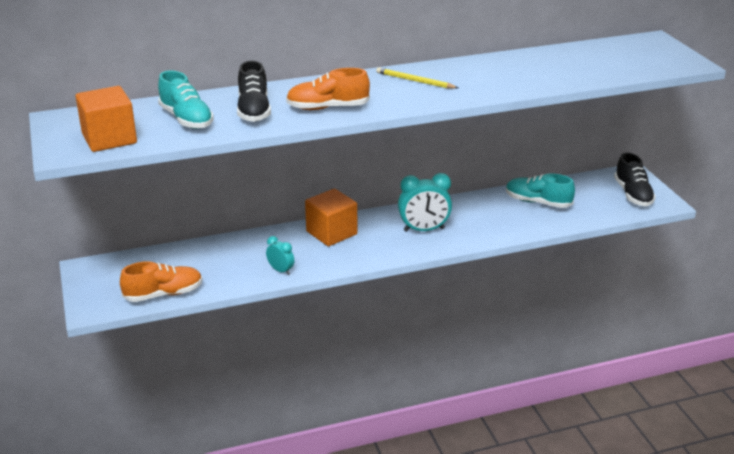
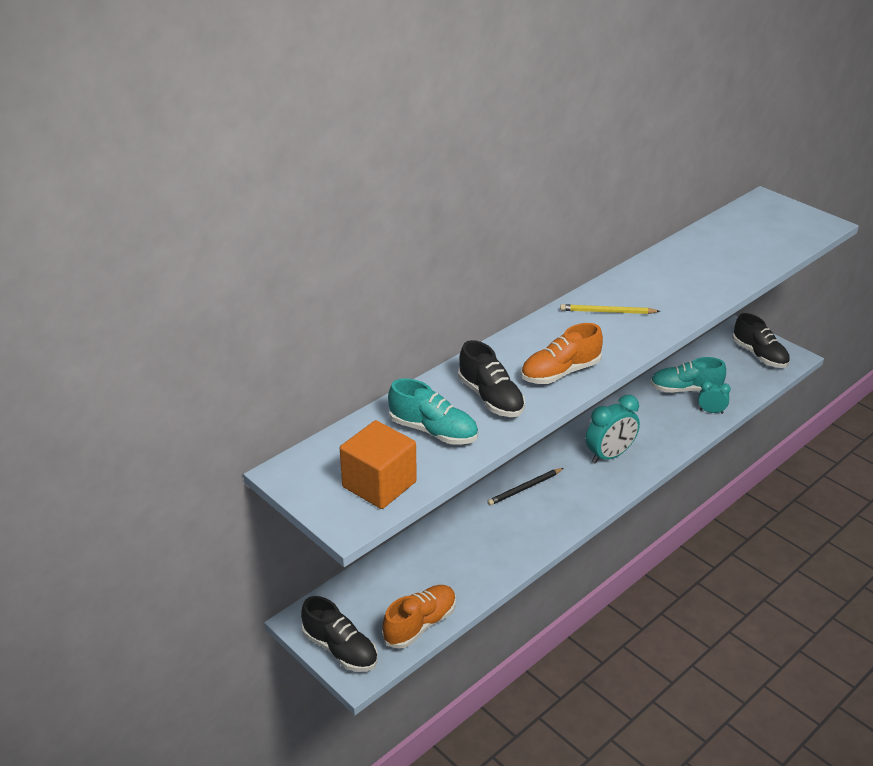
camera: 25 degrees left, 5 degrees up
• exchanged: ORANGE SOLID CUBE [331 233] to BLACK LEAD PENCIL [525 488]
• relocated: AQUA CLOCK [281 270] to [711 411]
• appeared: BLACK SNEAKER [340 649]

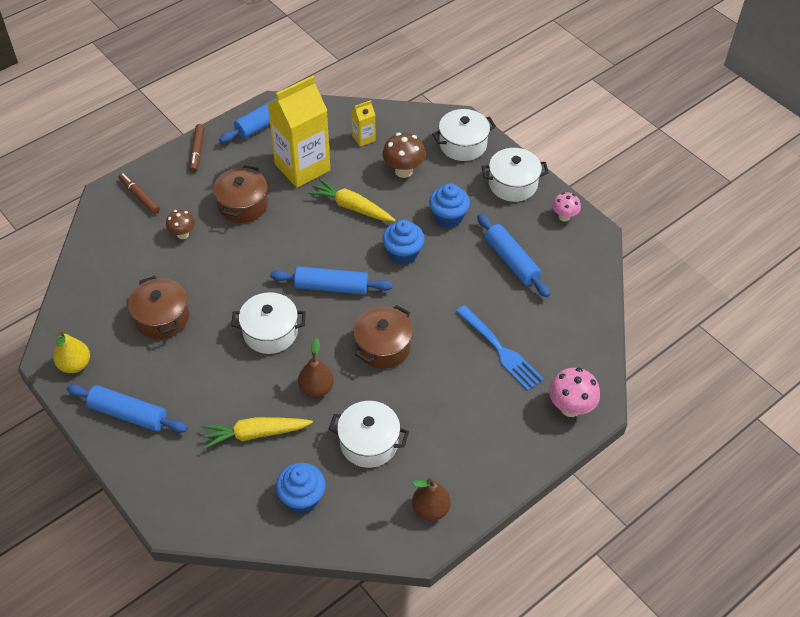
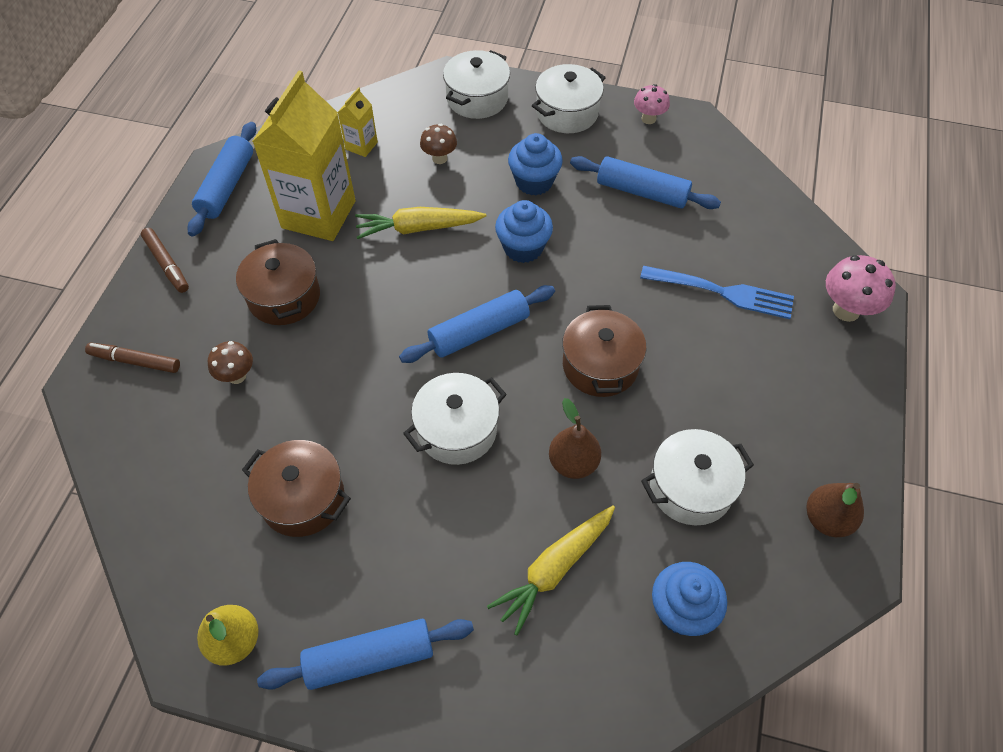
camera: 35 degrees left, 5 degrees up
• size: DARK BROWN TOADSTOOL [403 171] = [439 158] x0.64

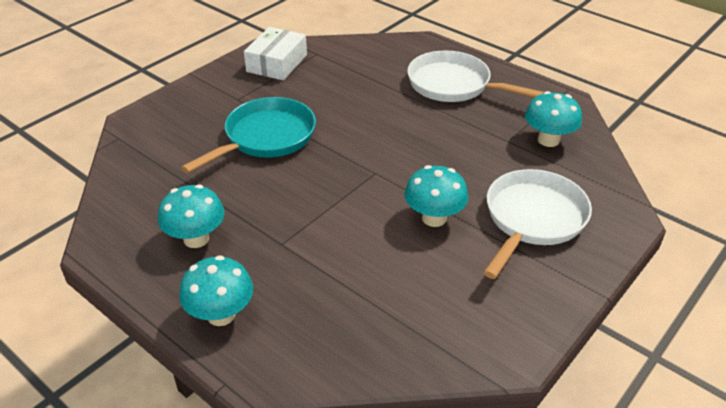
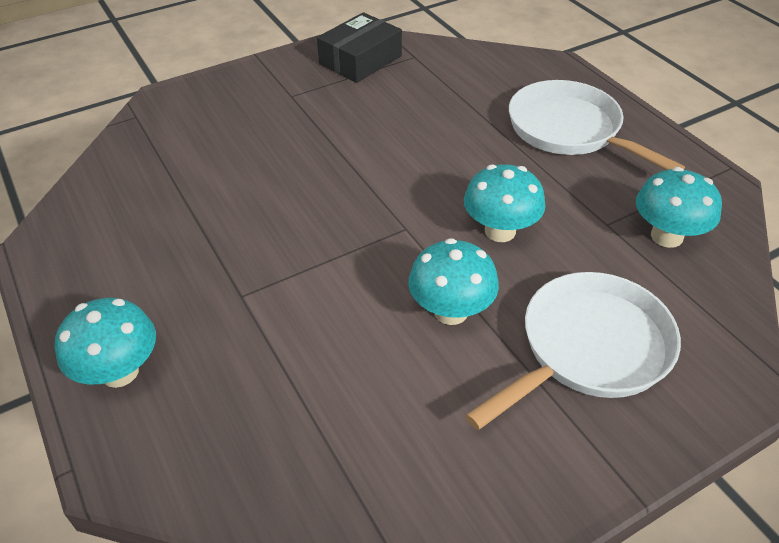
camera: 20 degrees right, 5 degrees up
• colour: WHITE BOX [277 63] to BLACK BOX [360 60]
• missing: AQUA SKILLET [266 137]
• relocated: AQUA TOADSTOOL [196 239] to [500 231]

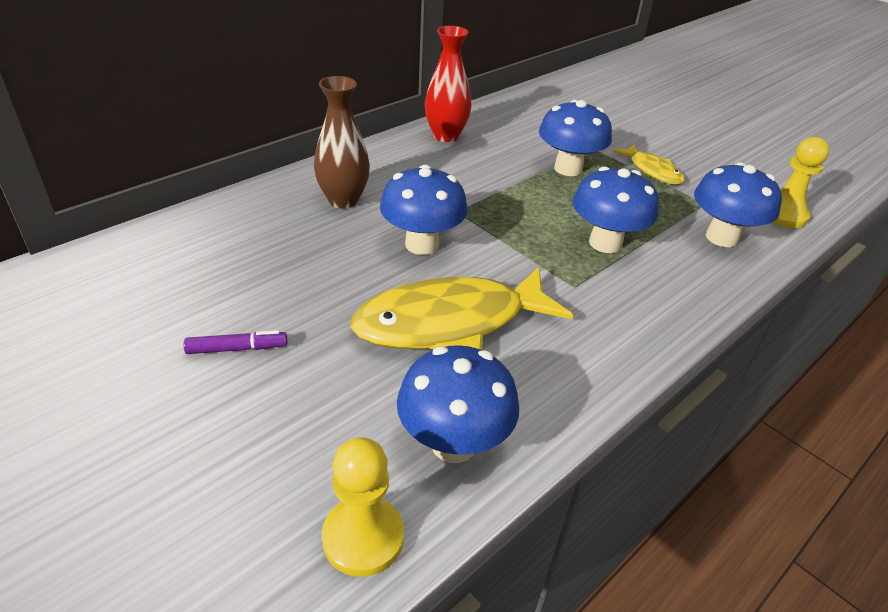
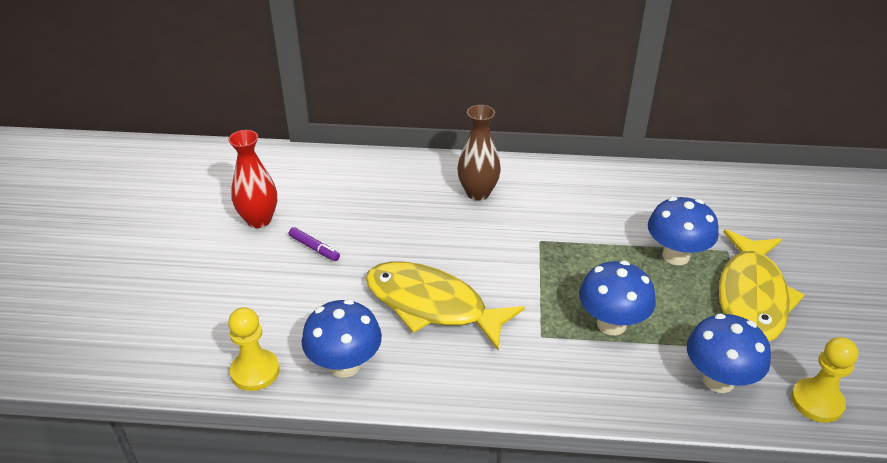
camera: 50 degrees right, 0 degrees up
• relocated: RED TALL VASE [446 136] to [259 220]
• size: YELLOW FISH [652 170] = [752 297] x1.93
• missing: COBALT TOADSTOOL [422 244]

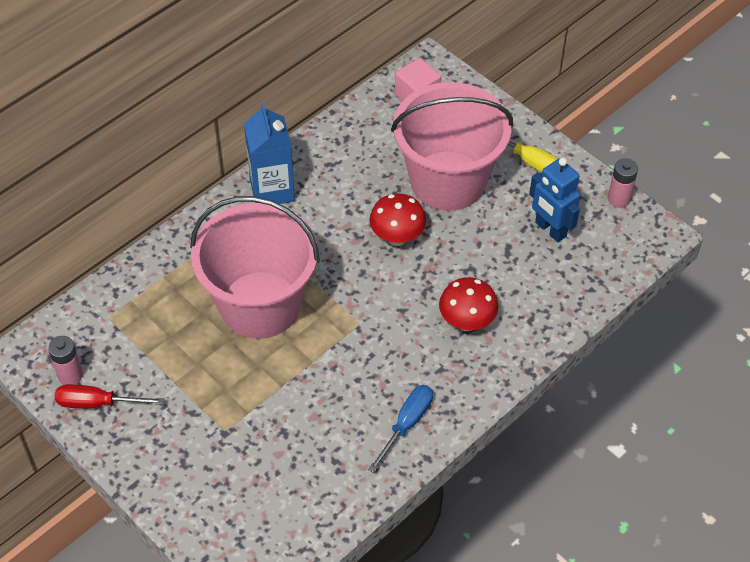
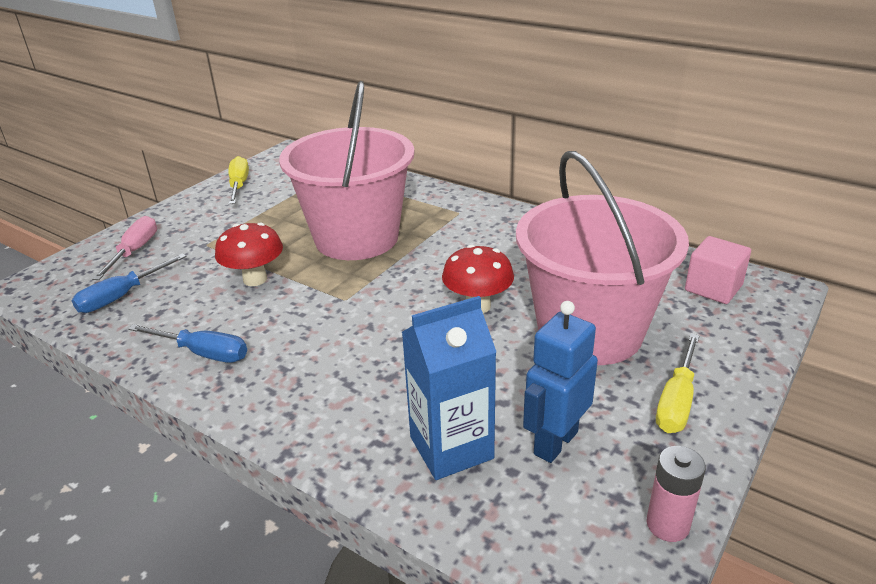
camera: 80 degrees right, 20 degrees down
• relocated: COBALT MILK CARTON [272 190] to [451 448]
• relocated: RED TOADSTOOL [466 322] to [255 279]
• missing: ROSY BATTERY [70 375]
• colour: RED HAND SCREWDRIVER [97 403] to YELLOW HAND SCREWDRIVER [239 185]
• appeared: ROSY HAND SCREWDRIVER [134 251]
• appeared: COBALT HAND SCREWDRIVER [121 296]

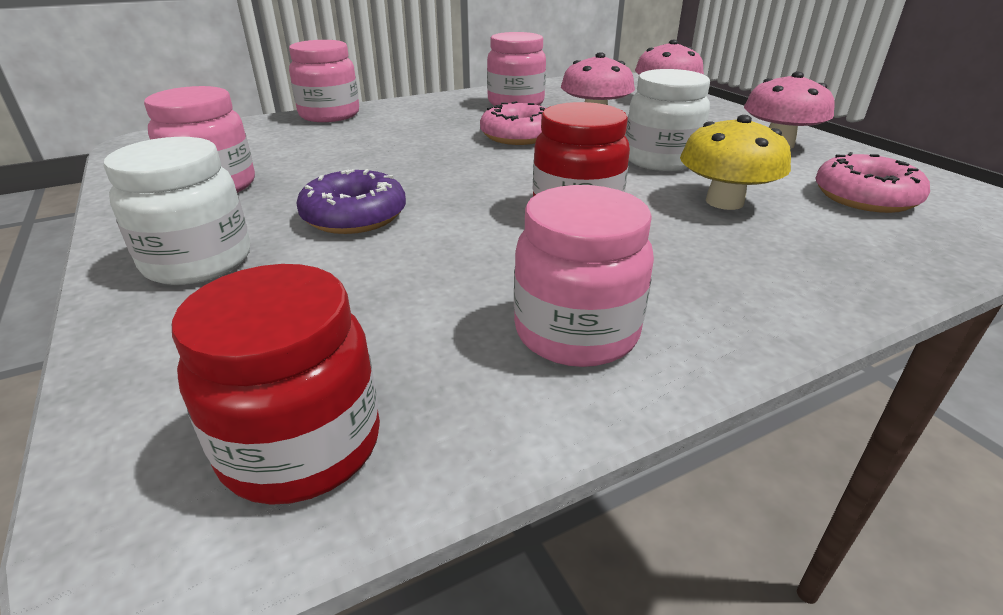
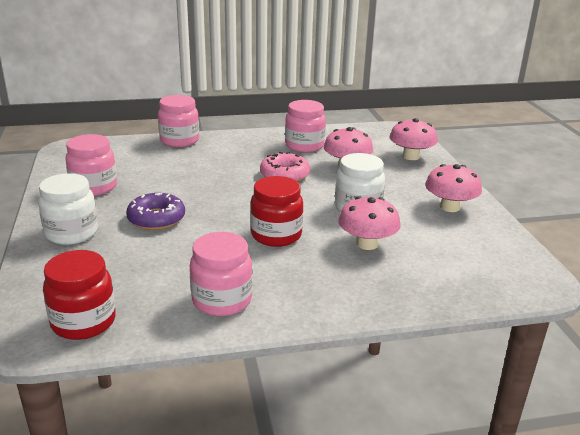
camera: 15 degrees right, 5 degrees down
• colour: YELLOW TOADSTOOL [724 202] to ROSY TOADSTOOL [367 244]
• missing: ROSY DONUT [865 197]

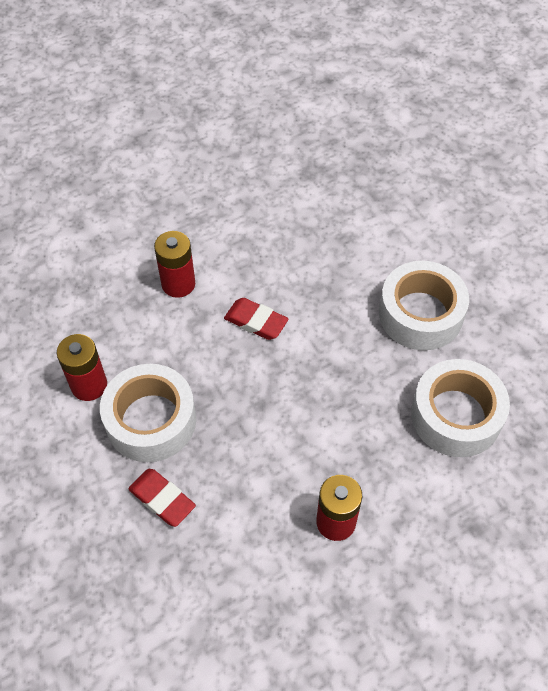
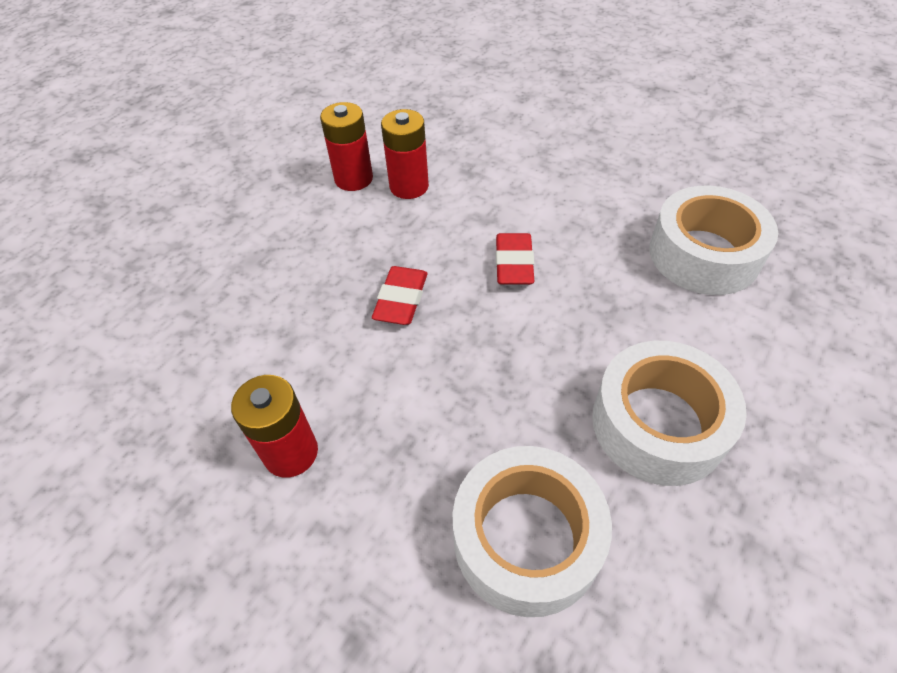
camera: 65 degrees right, 5 degrees down
• relocated: RED BATTERY [178 284] to [409 186]
• relocated: WHITE STICKY TAPE [151 420] to [704 254]
• relocated: RED ERASER [162 499] to [401 300]

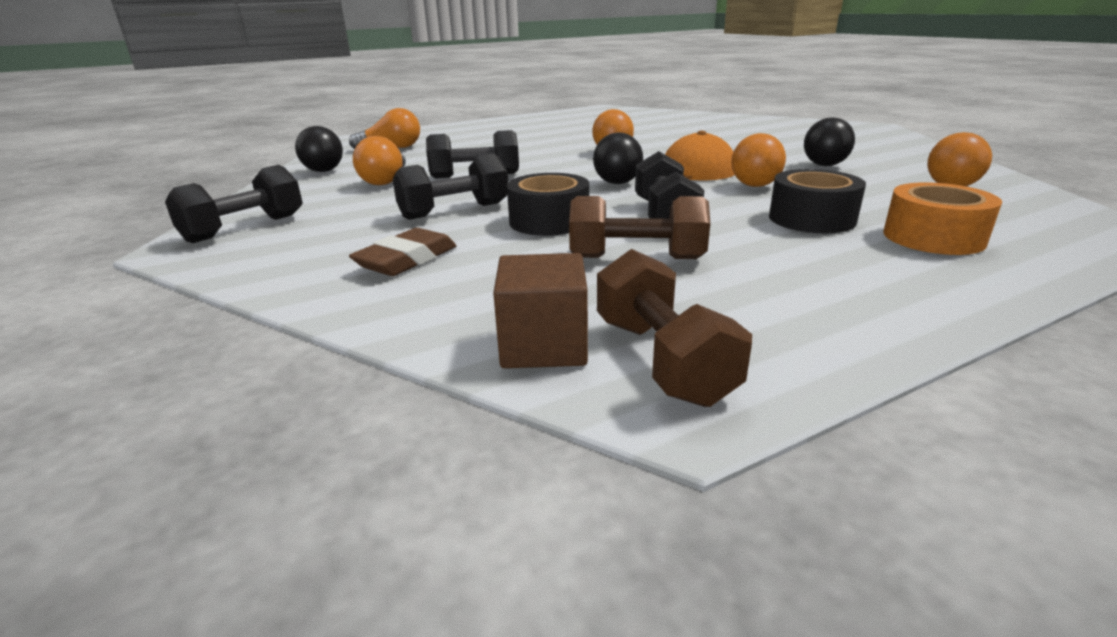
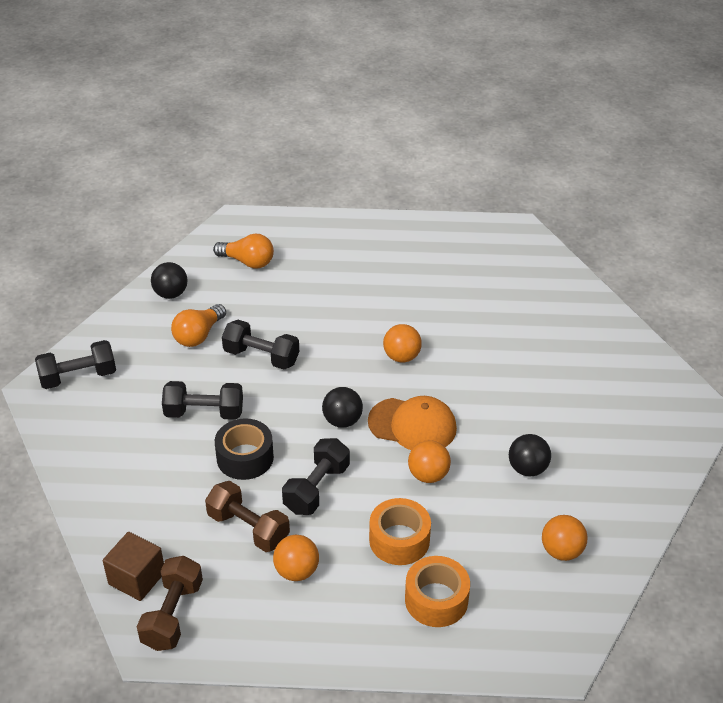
camera: 30 degrees right, 15 degrees up
• colour: BLACK STICKY TAPE [811 219] to ORANGE STICKY TAPE [399 540]
• missing: DARK BROWN ERASER [407 260]
• appeared: ORANGE BALL [296 571]

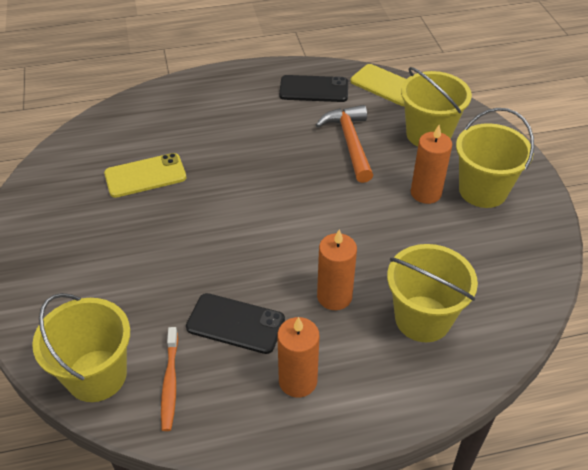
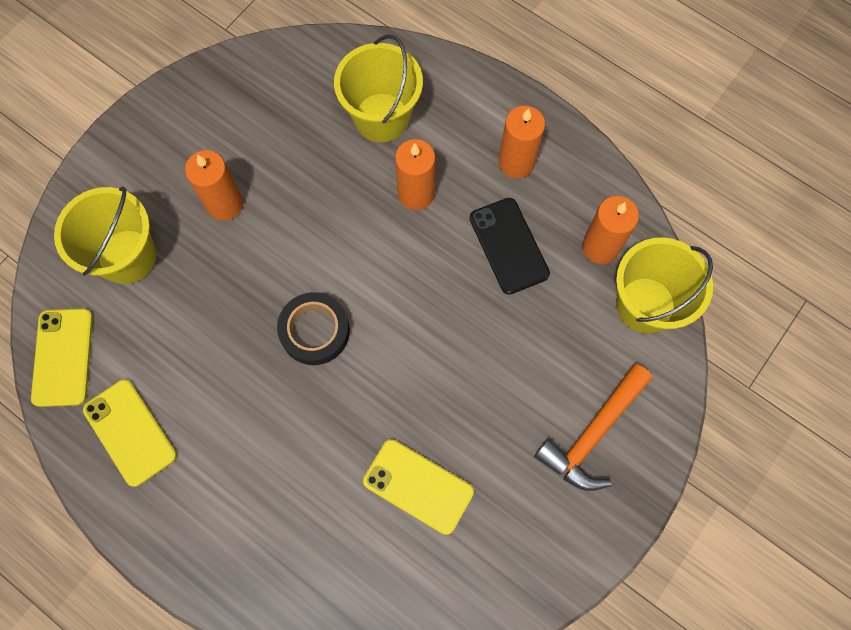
camera: 130 degrees left, 25 degrees up
• colour: BLACK PHONE [314 89] to YELLOW PHONE [130 432]
• relocated: ORANGE CARPENTER'S HAMMER [350 142] to [592 434]
• missing: YELLOW BUCKET [482 190]
• exchanged: ORANGE TOOTHBRUSH [170 383] to ORANGE WAX CANDLE [600 247]
• appeared: BLACK STICKY TAPE [315 331]

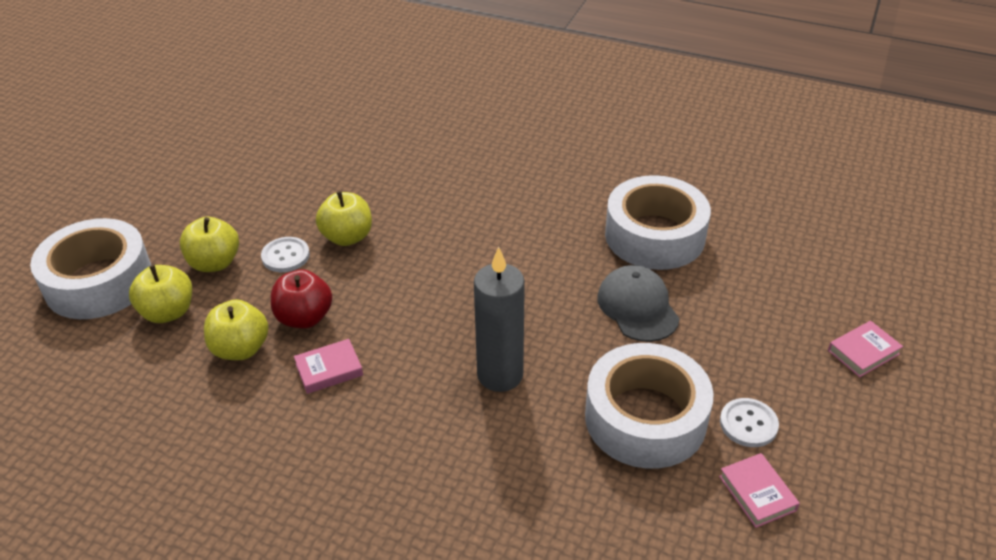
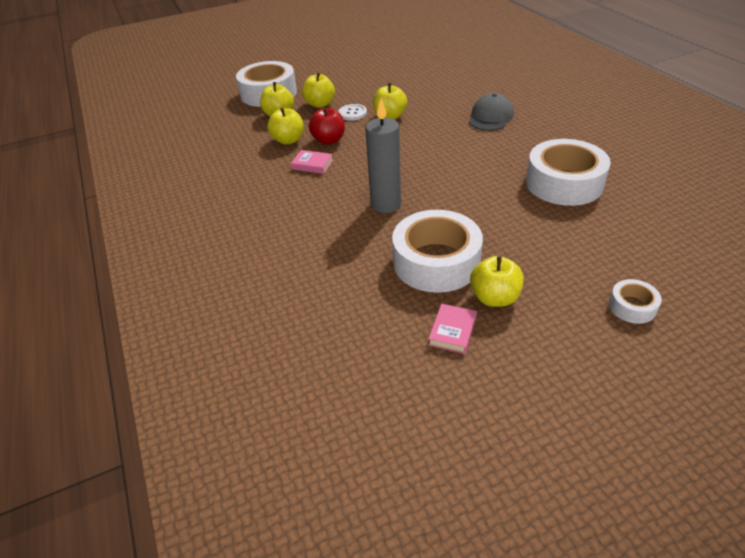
camera: 45 degrees right, 0 degrees up
• relocated: GRAY BASEBALL CAP [637 307] to [490 117]
• exchanged: ROSY BOOK [863 352] to WHITE STICKY TAPE [632 307]
• exchanged: WHITE BUTTON [748 424] to YELLOW APPLE [494 298]

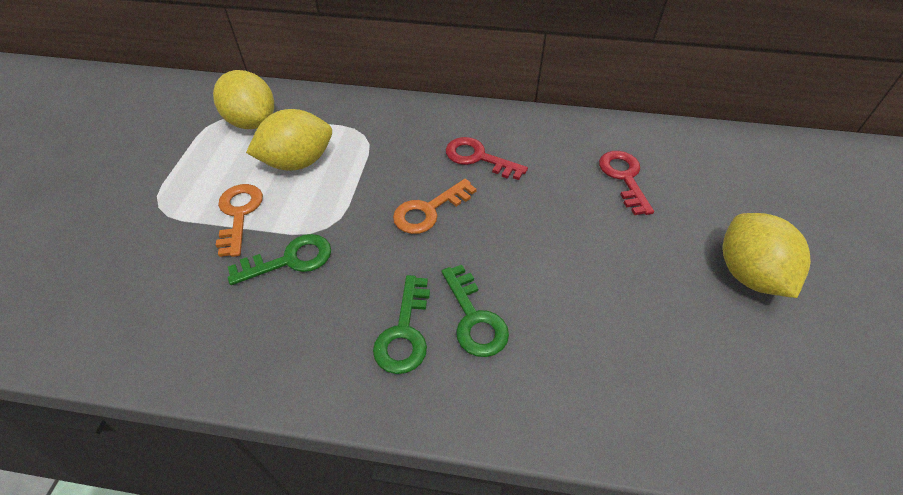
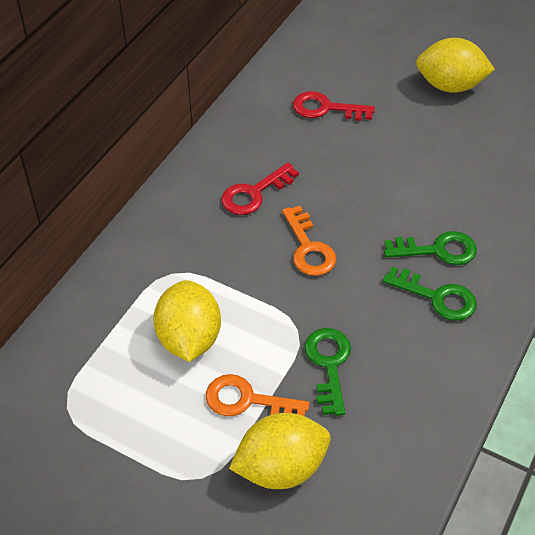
camera: 70 degrees left, 0 degrees up
• relocated: YELLOW TOY LEMON [252 122] to [281 468]

